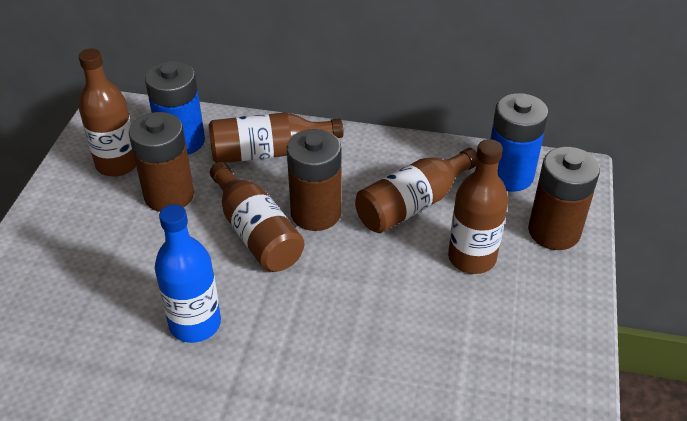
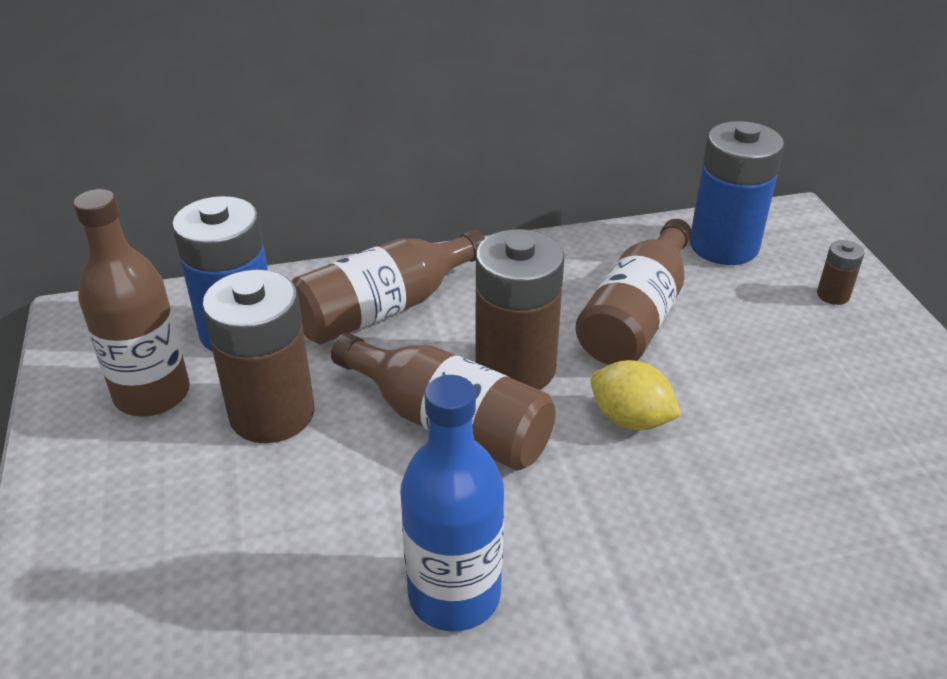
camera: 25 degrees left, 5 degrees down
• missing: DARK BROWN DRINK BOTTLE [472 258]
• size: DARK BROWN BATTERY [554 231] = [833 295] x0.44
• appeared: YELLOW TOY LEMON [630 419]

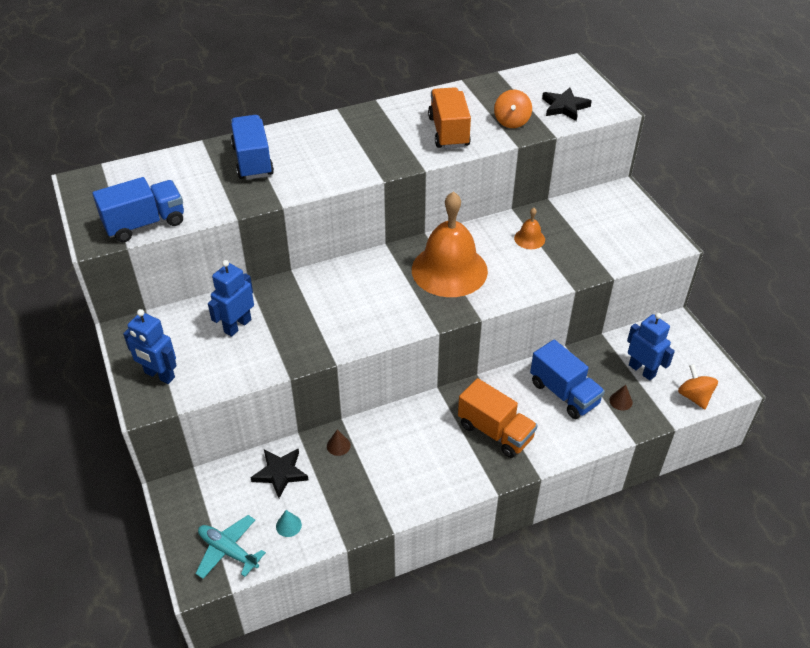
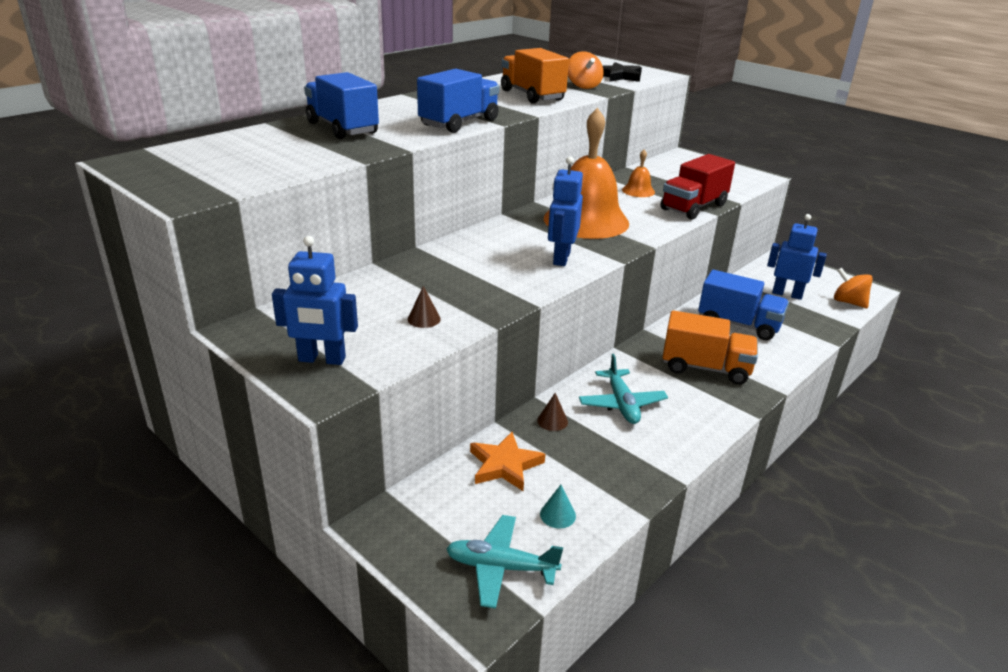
camera: 25 degrees left, 15 degrees down
• relocated: COBALT TOY TRUCK [145 224] to [459 123]
• relocated: COBALT ROBOT [237 326] to [561 258]
• relocated: DARK BROWN CONE SHAPE [621 401] to [424 319]
• colour: BLACK STAR SHAPE [280 473] to ORANGE STAR SHAPE [505 465]
• appeared: RED TOY TRUCK [693 207]
• appeared: AQUA TOY PLANE [621 404]

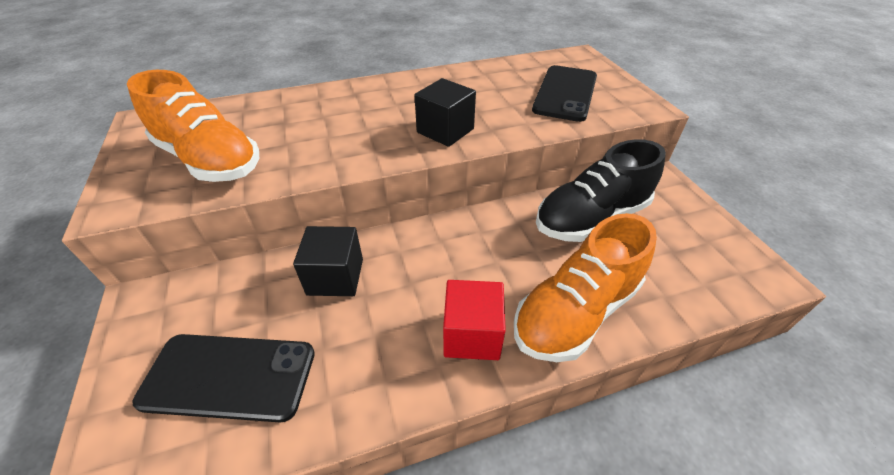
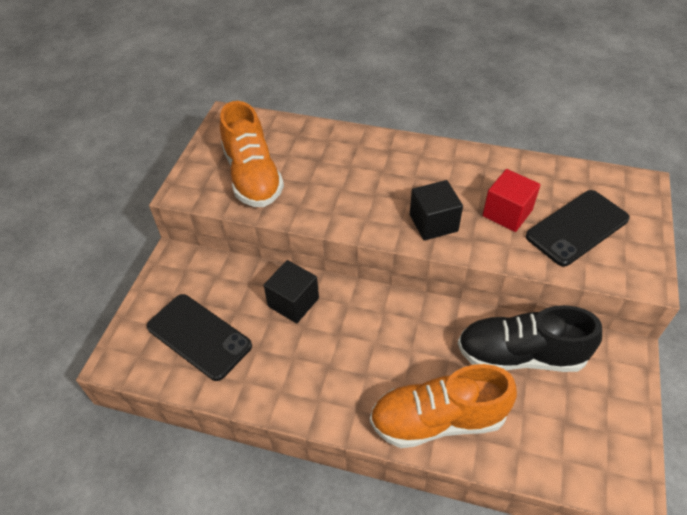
camera: 35 degrees right, 5 degrees up
• relocated: RED SOLID CUBE [472 334] to [507 213]

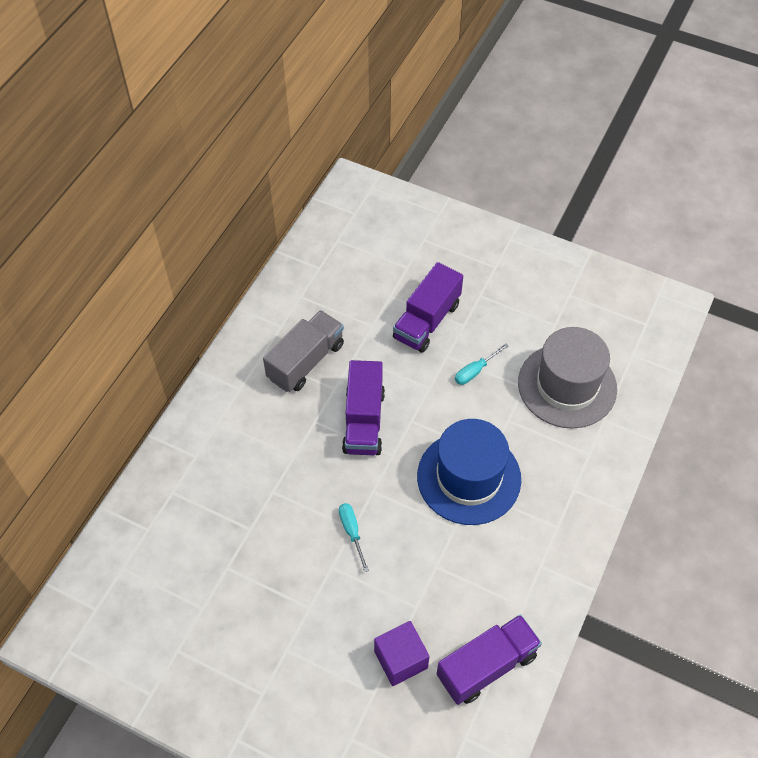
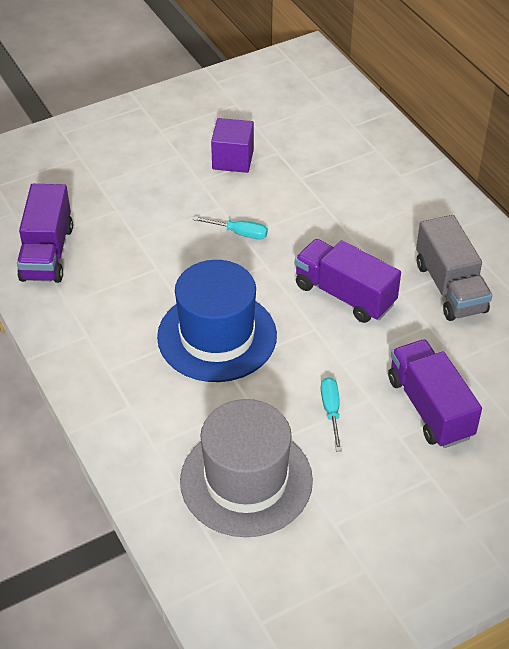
camera: 125 degrees right, 10 degrees down
• relocated: VIOLET SOLID CUBE [401 659] to [233 159]

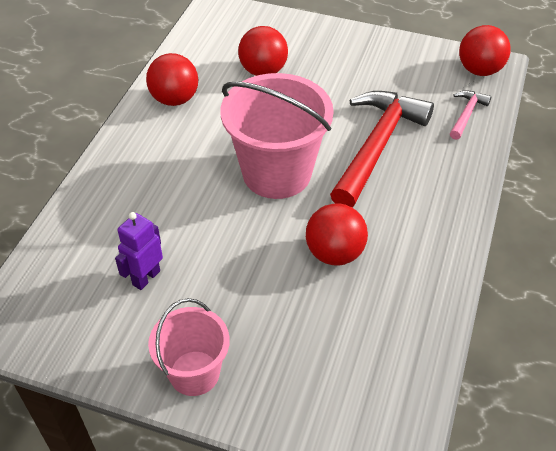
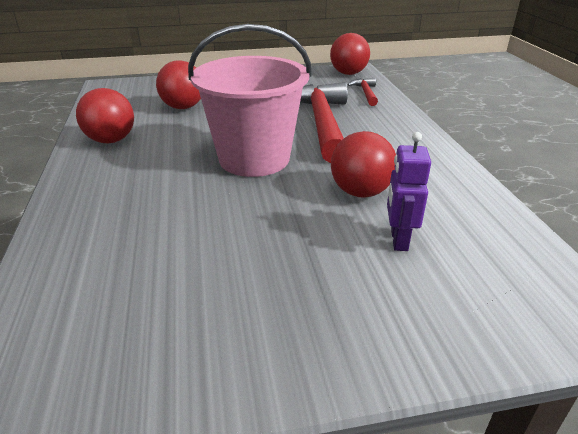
camera: 30 degrees left, 15 degrees down
• colour: ROSY CARPENTER'S HAMMER [466 114] to RED CARPENTER'S HAMMER [365 93]
• relocated: VIOLET ROBOT [146 277] to [398 240]
• missing: ROSY BUCKET [194 373]

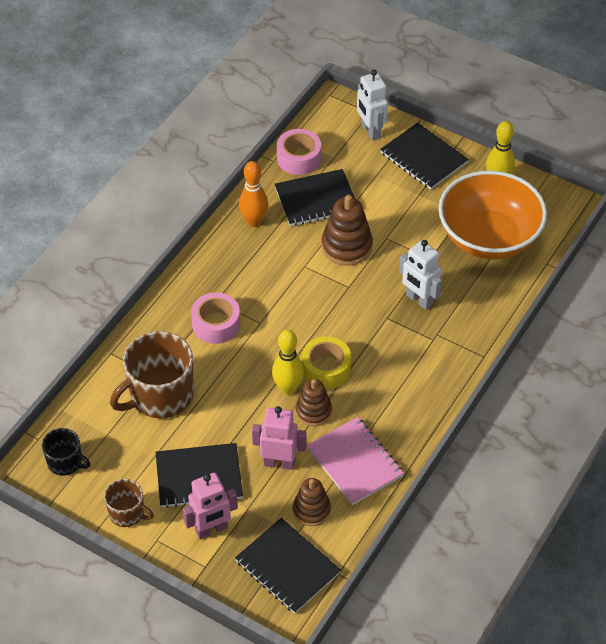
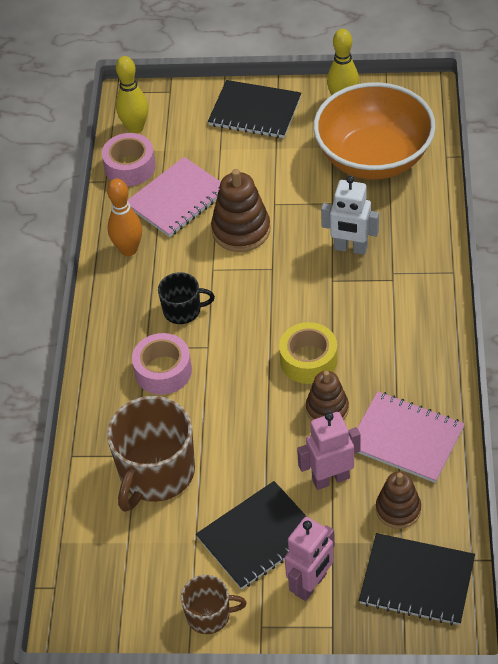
camera: 25 degrees left, 0 degrees up
• missing: WHITE ROBOT [370 131]
• colour: BLACK EXERCISE BOOK [316 200] to ROSY EXERCISE BOOK [177 199]
• relocated: YELLOW SKITTLE [288 388] to [135 128]
• relocated: BLACK COFFEE MUG [65 462] to [183 310]

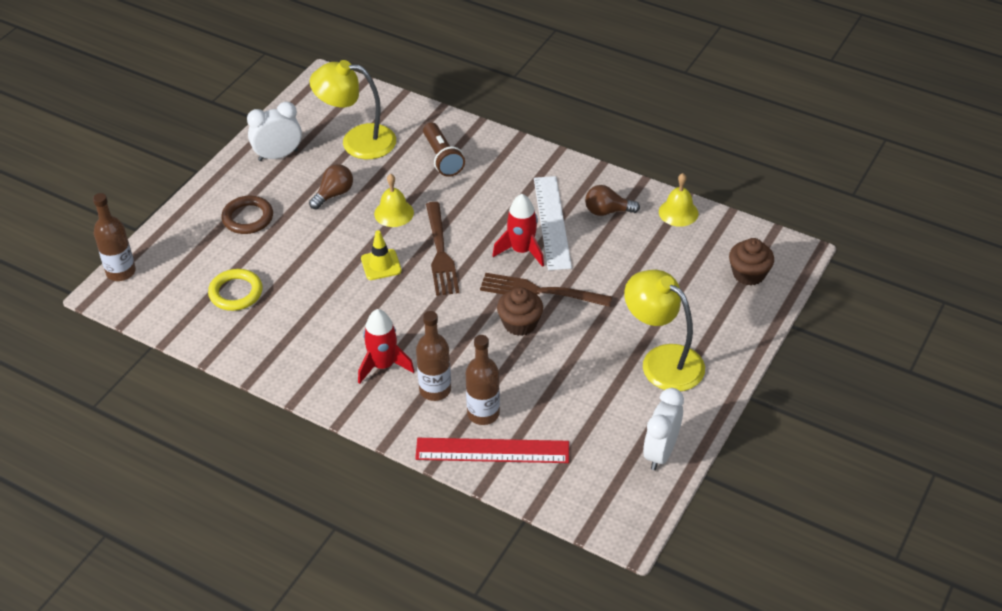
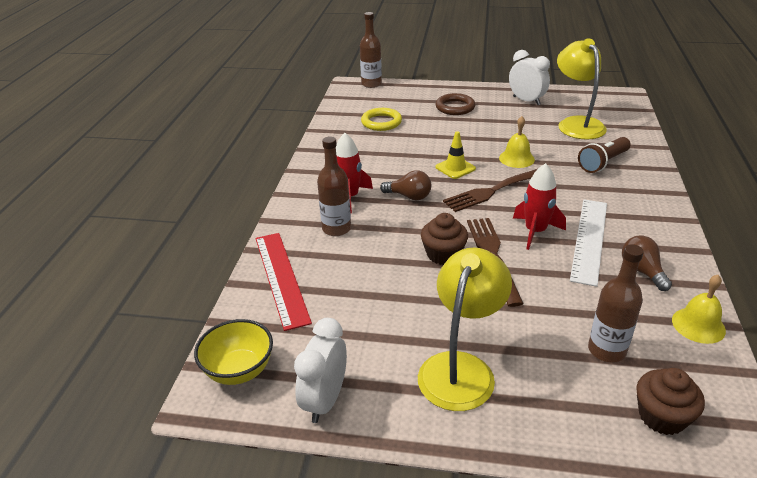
camera: 70 degrees right, 10 degrees down
• relocated: DARK BROWN BULB [334 194] to [409 196]
• spun: WHITE RULER [552 222] = [589 240] 45 degrees counterclockwise
• relocated: DARK BROWN DRINK BOTTLE [483 413] to [606 350]
• spun: WHITE CLOCK [660 452] = [325 400] 75 degrees counterclockwise
• appeared: YELLOW SERVING BOWL [239 370]

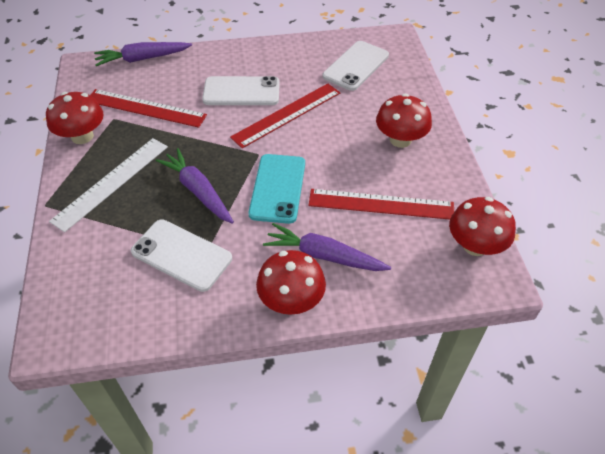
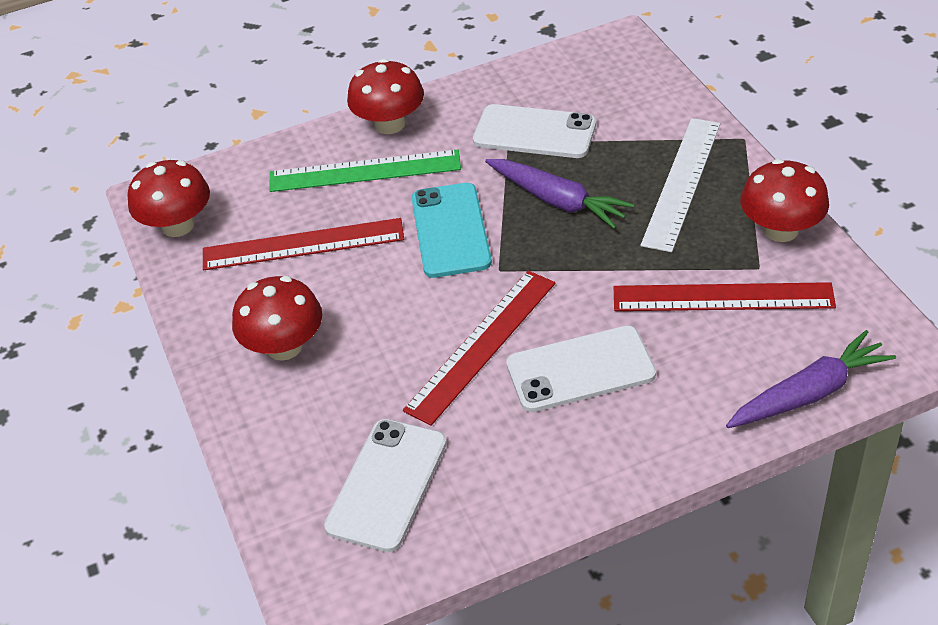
camera: 170 degrees right, 5 degrees down
• exchanged: VIOLET TOY CARROT [324 256] to GREEN RULER [364 171]

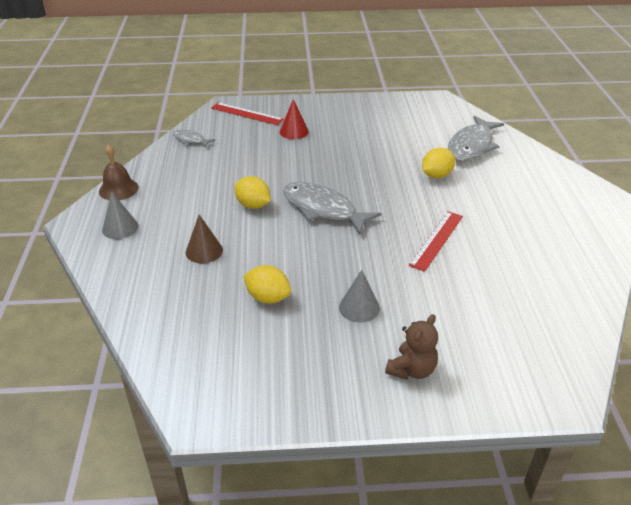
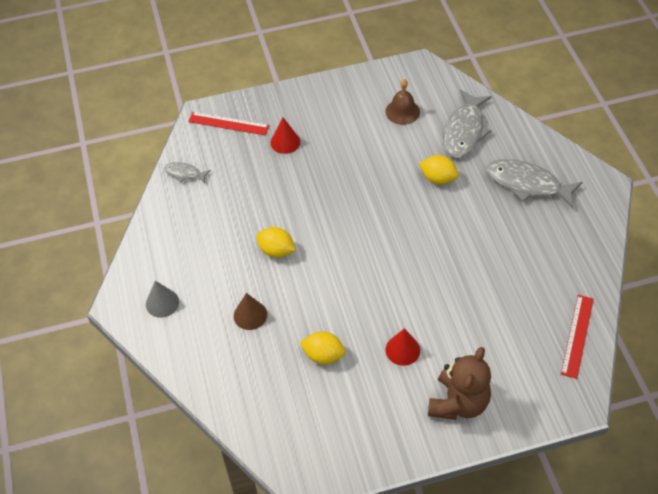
camera: 10 degrees left, 15 degrees up
• relocated: DARK BROWN BELL [118 189] to [402 111]
• spun: YELLOW TOY LEMON [436 175] = [438 178] 75 degrees clockwise
• relocated: GRAY FISH [323 209] to [527 184]
• relocated: RED RULER [437 240] to [577 336]
• colour: GRAY CONE SHAPE [359 307] to RED CONE SHAPE [402 350]
• size: DARK BROWN STUFFED BEAR [411 369] = [458 403] x1.55

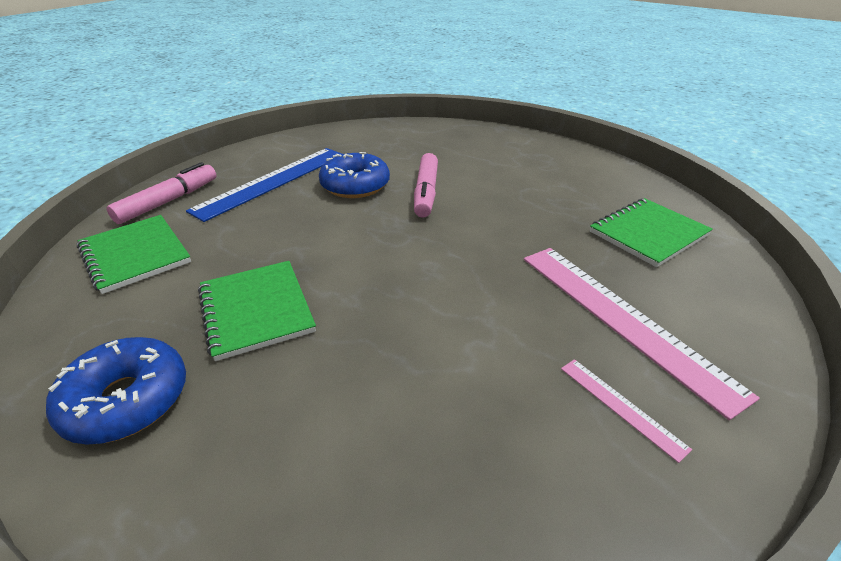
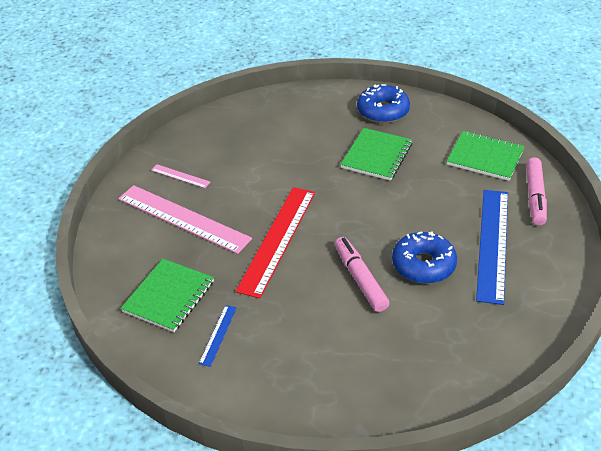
camera: 155 degrees right, 5 degrees up
• spun: GREEN EXERCISE BOOK [256 310] = [377 156] 75 degrees clockwise
• appeared: RED RULER [277 239]
• appeared: COBALT RULER [218 335]

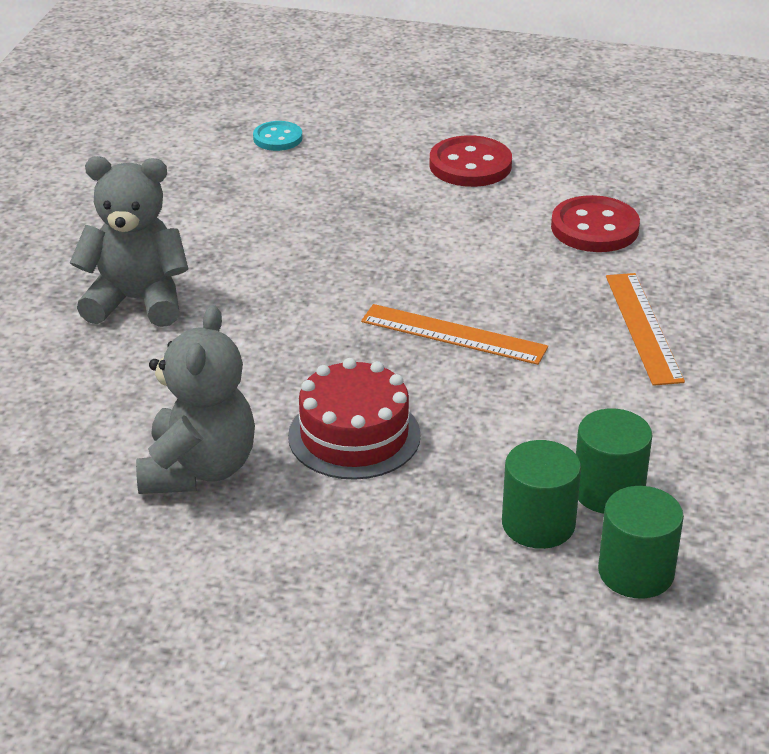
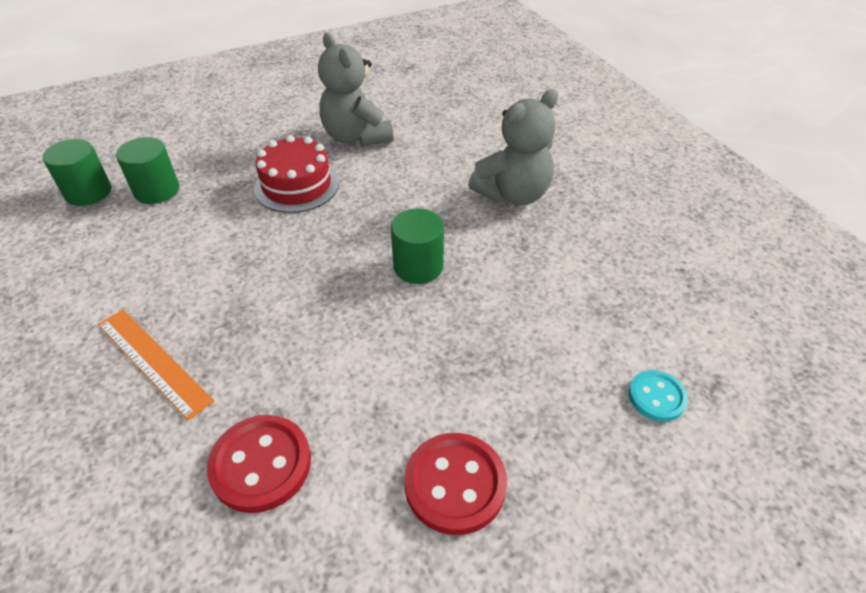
camera: 140 degrees right, 10 degrees up
• missing: ORANGE RULER [453 334]
• relocated: GREEN SOLID CYLINDER [608 491] to [418 266]

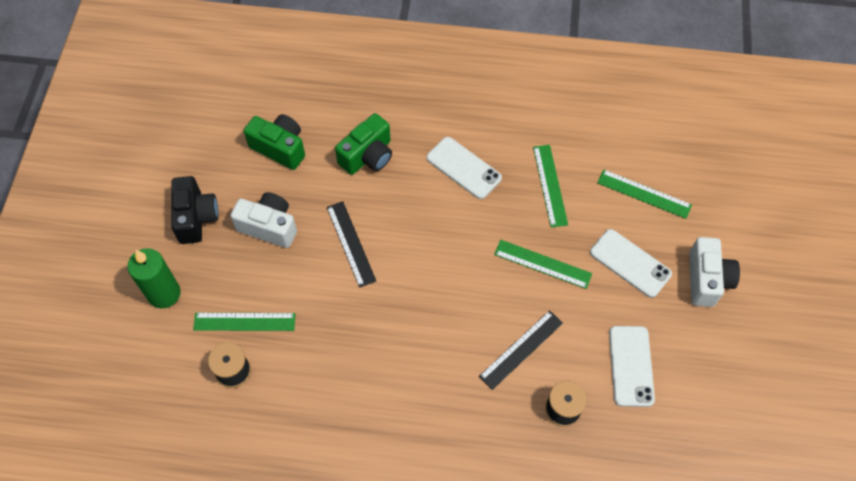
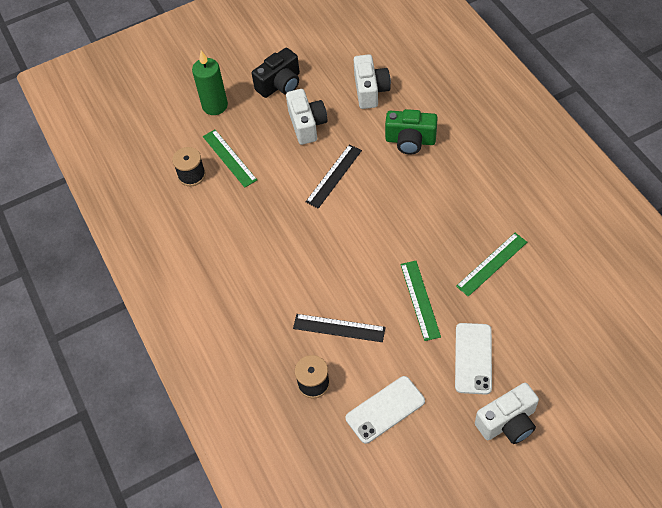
camera: 60 degrees right, 5 degrees down
• colour: GREEN COMPACT CAMERA [280 148] to WHITE COMPACT CAMERA [370 90]
• missing: WHITE PHONE [463 168]
• missing: GREEN RULER [644 194]

